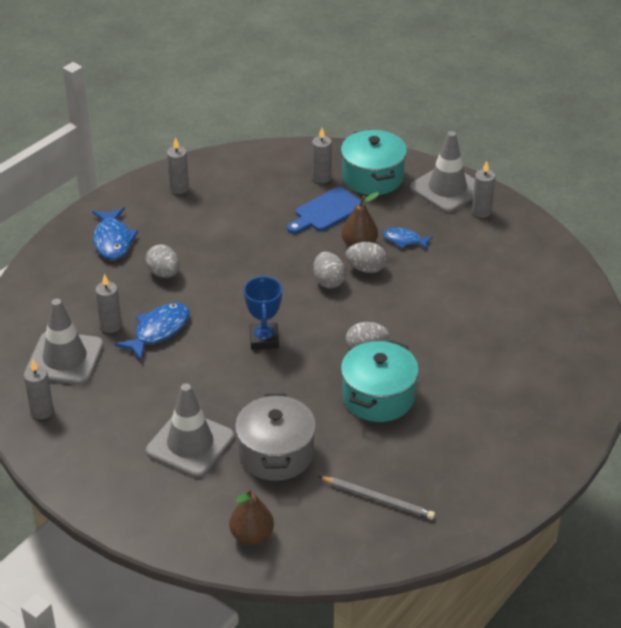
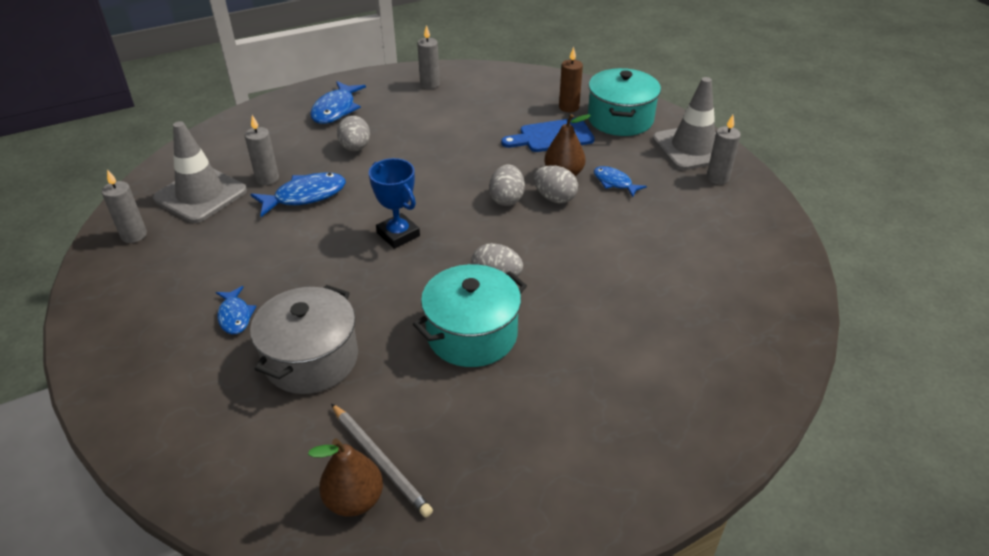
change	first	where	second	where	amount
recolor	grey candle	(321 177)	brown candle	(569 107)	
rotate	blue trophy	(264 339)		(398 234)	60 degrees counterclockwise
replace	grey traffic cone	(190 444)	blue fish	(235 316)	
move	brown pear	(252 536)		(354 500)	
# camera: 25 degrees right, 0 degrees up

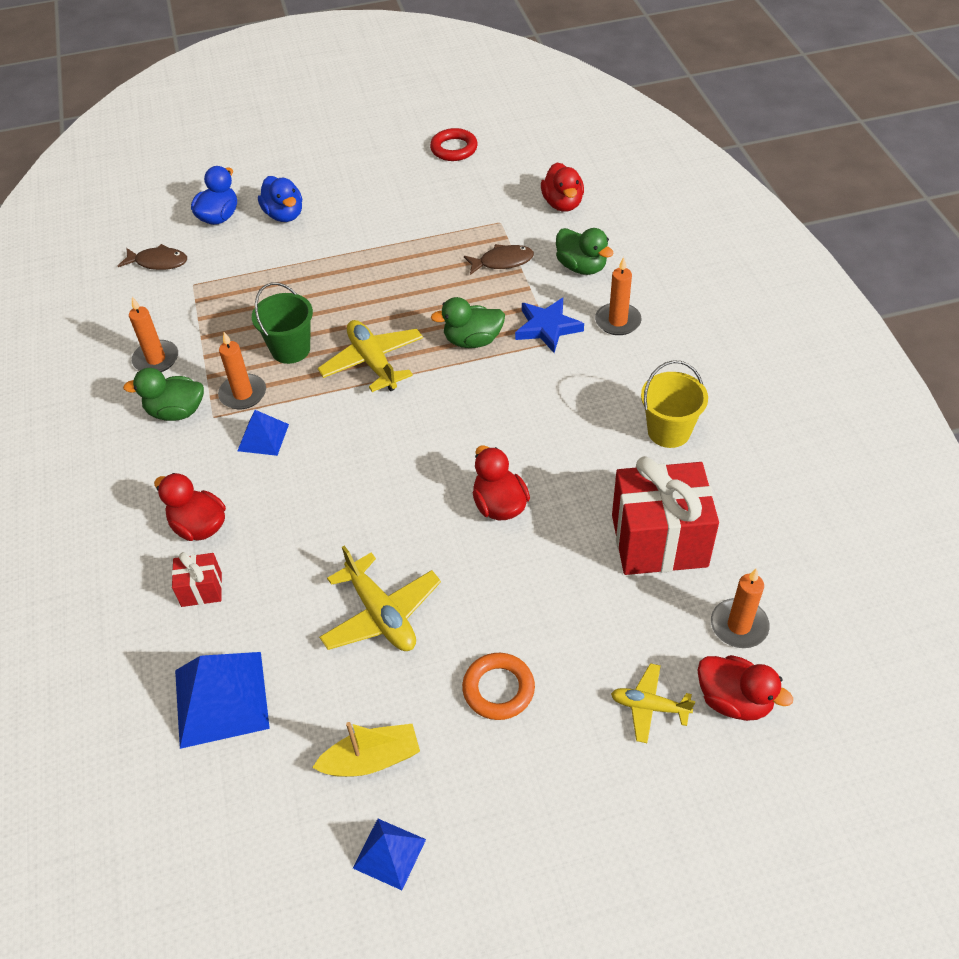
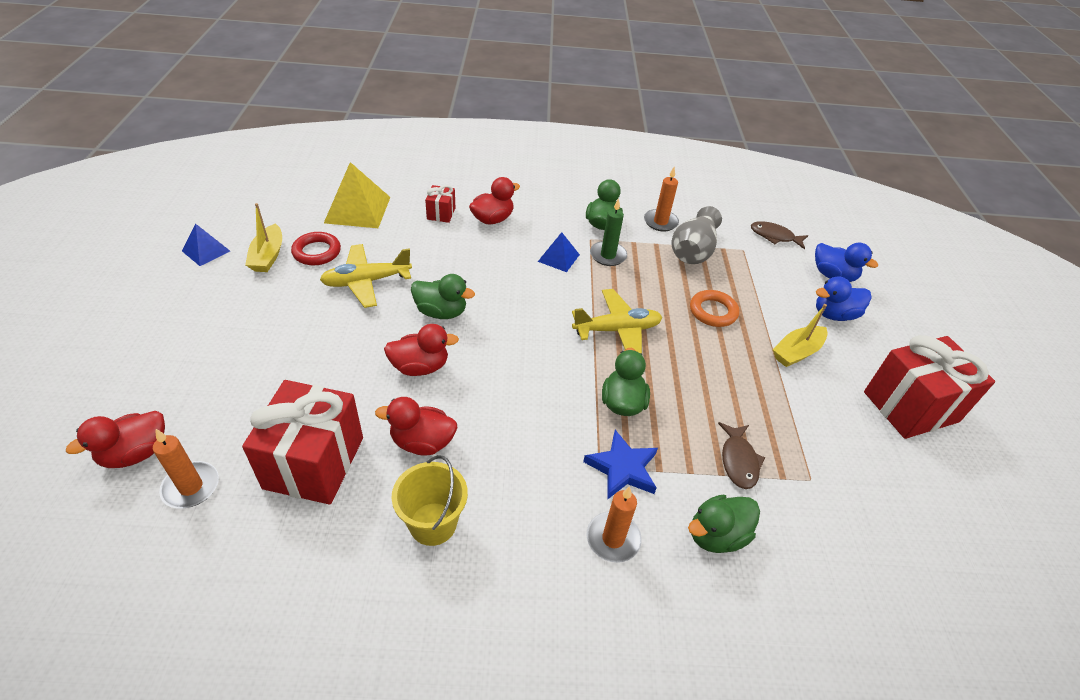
change	first	where	second	where	amount
move	red ring	(454 149)		(317 252)	
move	red duck	(562 204)		(422 442)	
rotate	brown fish	(158 262)		(774 236)	90 degrees clockwise
delete	green bucket	(290 349)			
recolor	orange candle	(243 394)	green candle	(608 255)	
recolor	blue pyramid	(221 698)	yellow pyramid	(358 209)	
move	orange ring	(498 689)		(713 312)	
delete	yellow plane	(649 706)			
insert			grey vase	(693 251)	
insert			green duck	(441 312)	
insert			yellow boat	(796 352)	
insert			red gift	(910 407)	
# camera: 100 degrees right, 5 degrees down

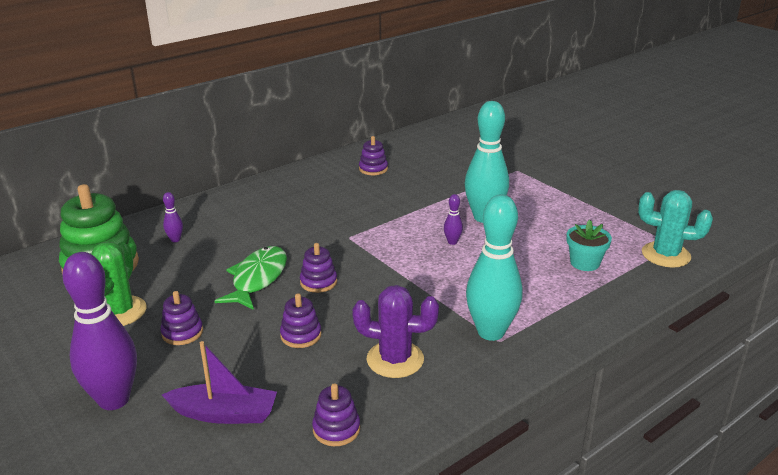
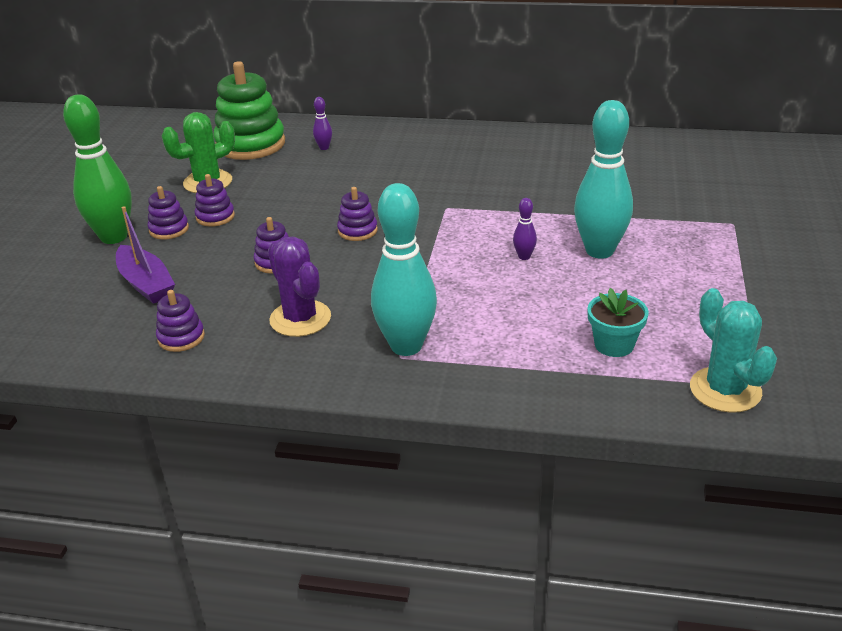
change	first	where	second	where	amount
move	purple stacking toy	(373 169)		(169 229)	
delete	green fish	(257 279)			
recolor	purple bowling pin	(114 400)	green bowling pin	(114 237)	
# camera: 50 degrees right, 5 degrees up

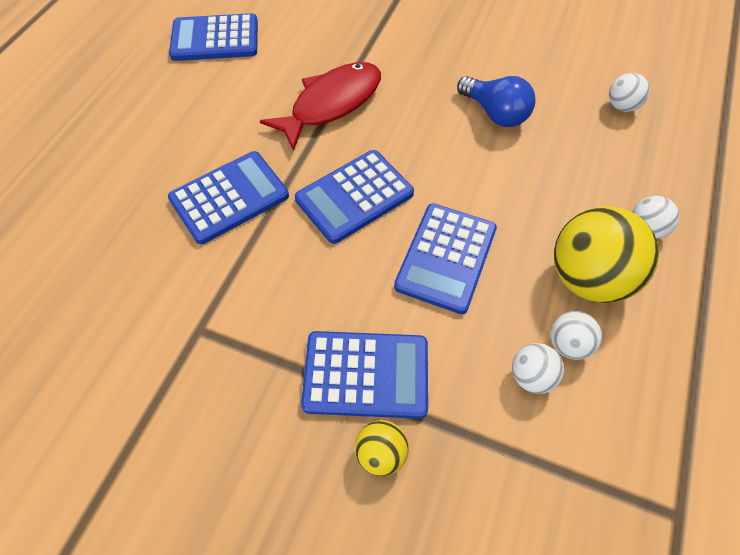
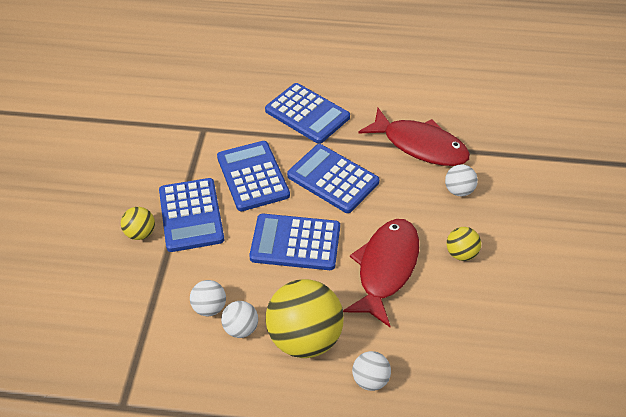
change	first	where	second	where	amount
move	blue calculator	(215 39)		(253 176)	
move	white ball	(621 106)		(458 190)	
replace	blue light bulb	(495 113)	yellow ball	(461 253)	
insert			red fish	(386 268)	
# camera: 75 degrees right, 10 degrees down

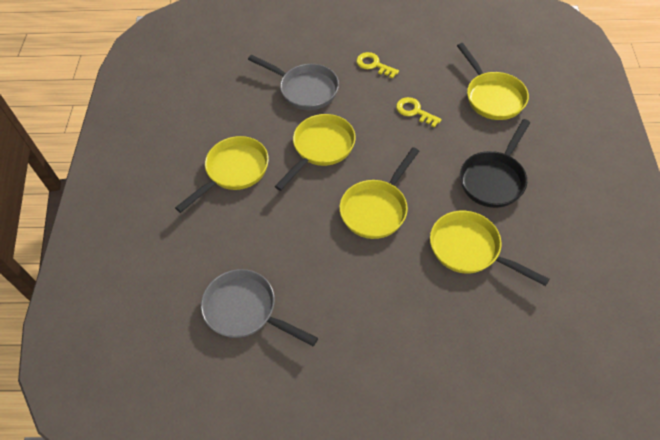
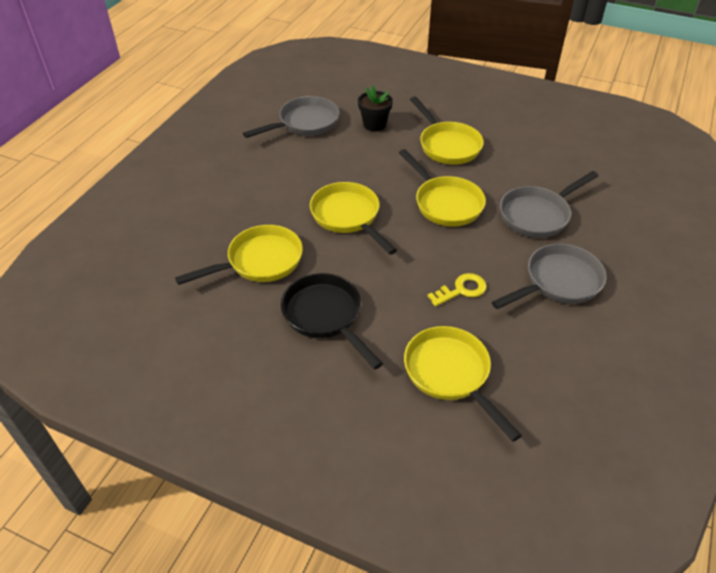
change	first	where	second	where	amount
rotate	yellow pan	(492 97)		(450 374)	60 degrees clockwise
replace	yellow key	(374 65)	grey pan	(558 282)	
insert			black flower pot	(374 124)	
# camera: 110 degrees right, 10 degrees down

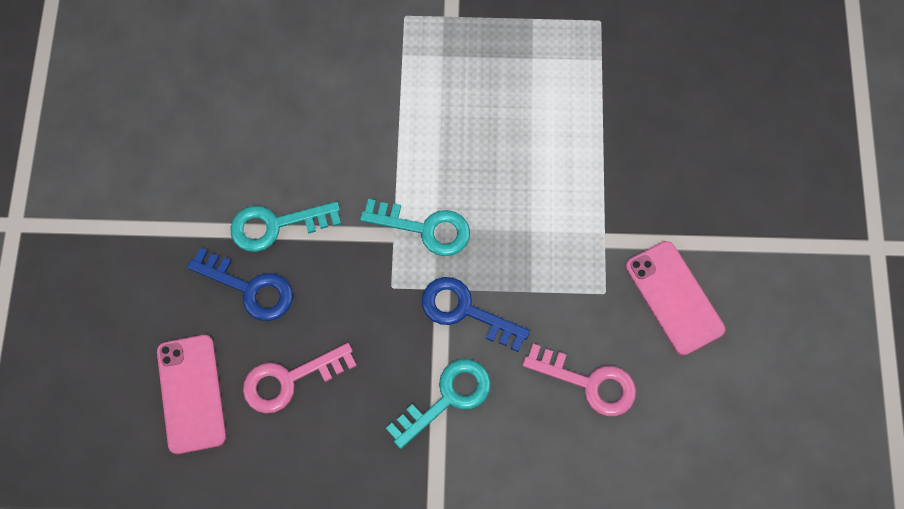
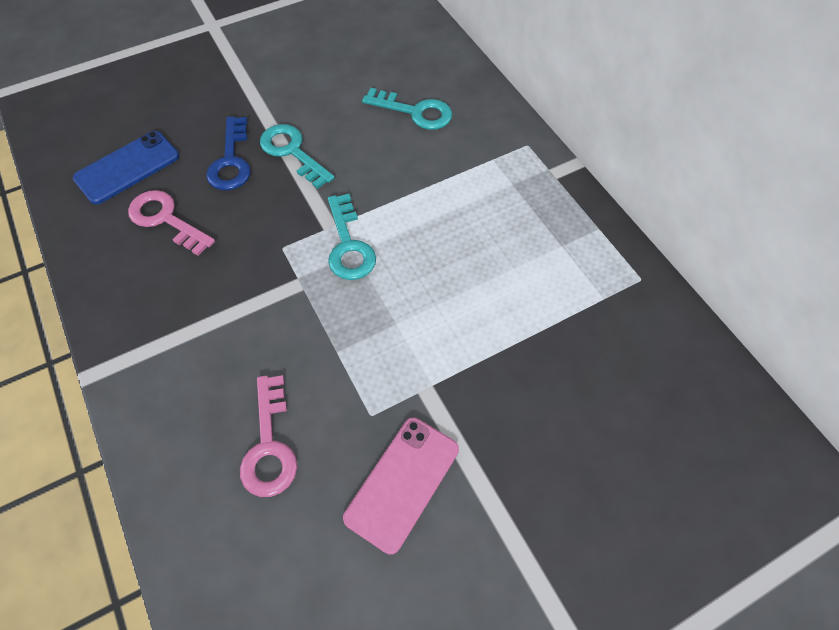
change	first	where	second	where	amount
delete	blue key	(465 311)			
recolor	pink phone	(191 394)	blue phone	(127 167)	
move	turquoise key	(447 398)		(415 112)	
# camera: 60 degrees right, 10 degrees down

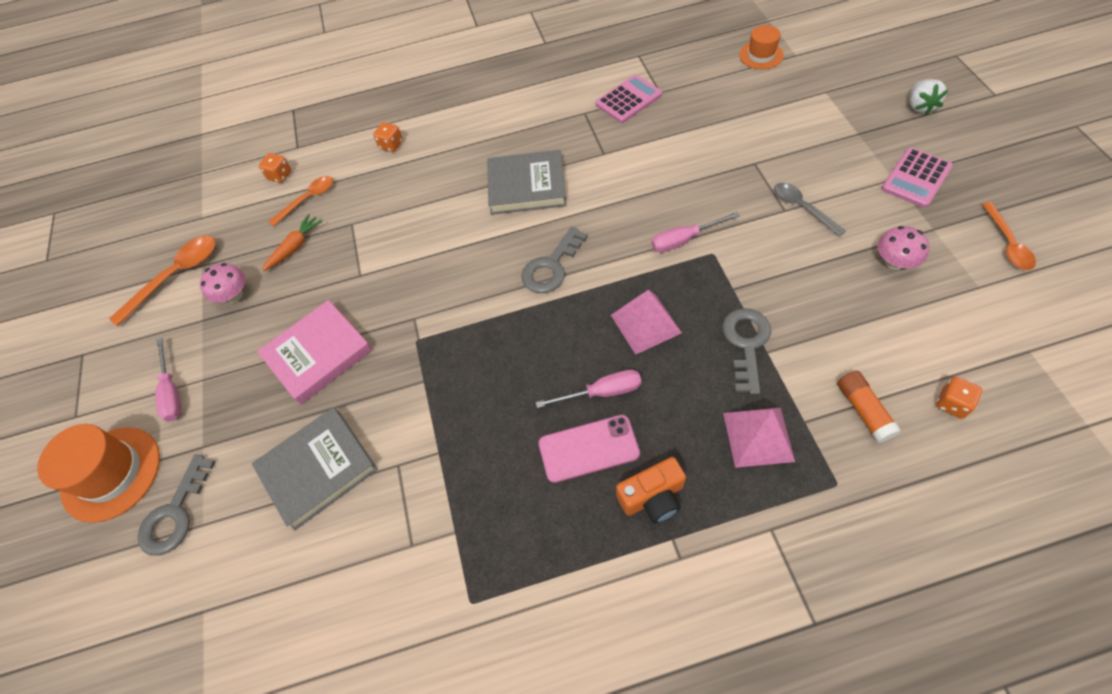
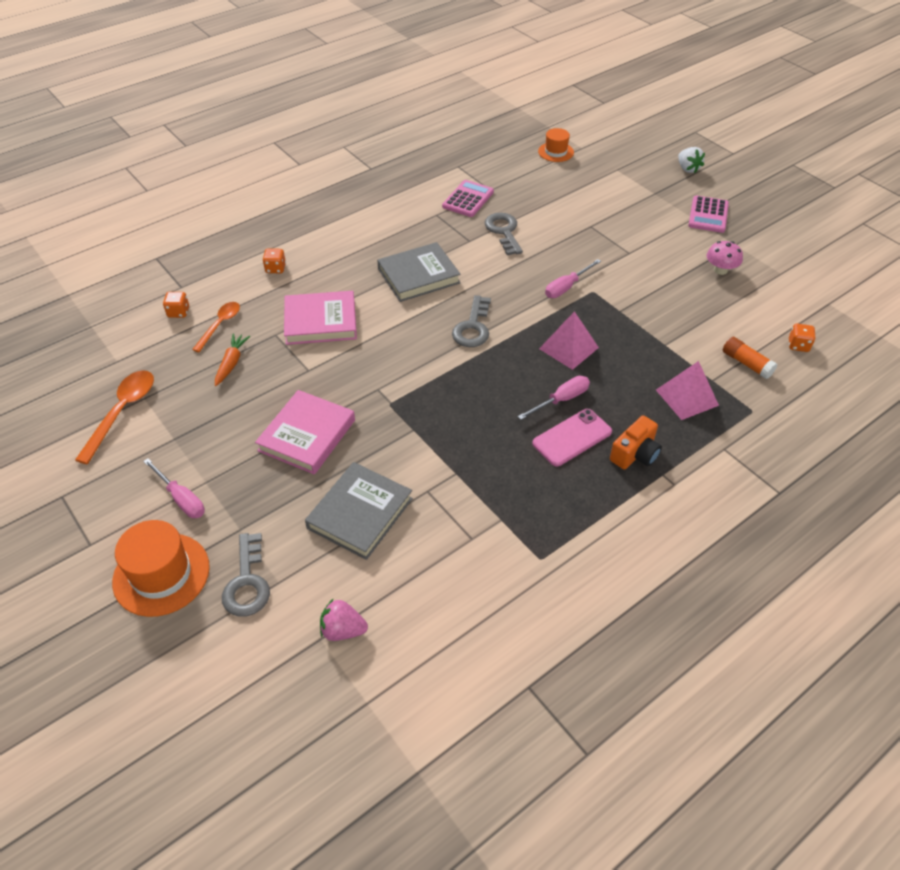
change	first	where	second	where	amount
delete	grey spoon	(802 208)			
delete	orange spoon	(1007 243)			
delete	pink mushroom	(234 295)			
move	grey key	(746 344)		(503 231)	
insert			pink book	(320 321)	
insert			pink strawberry	(343 630)	
# camera: 30 degrees left, 10 degrees down

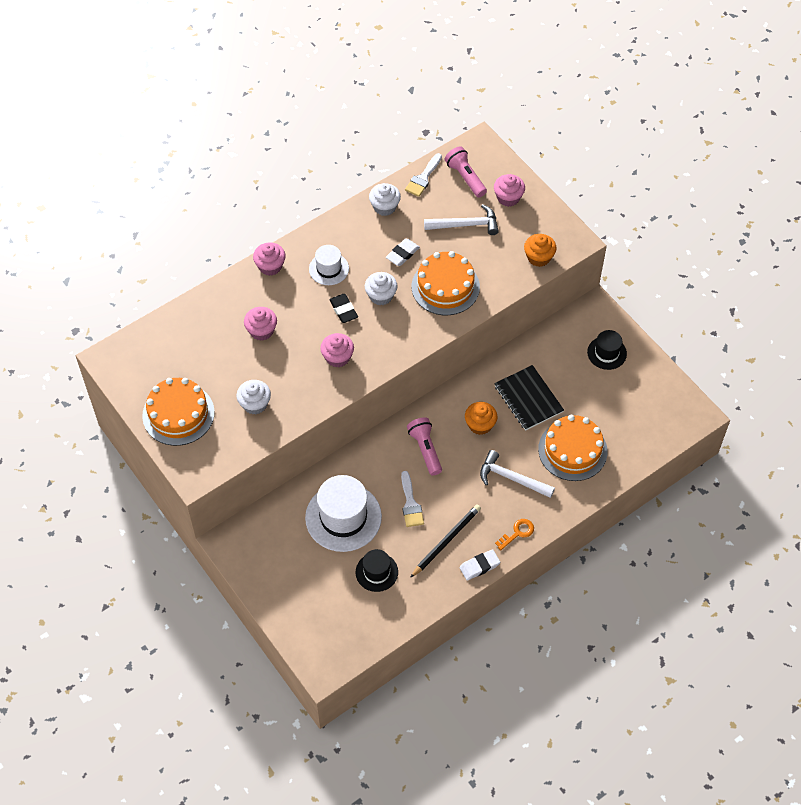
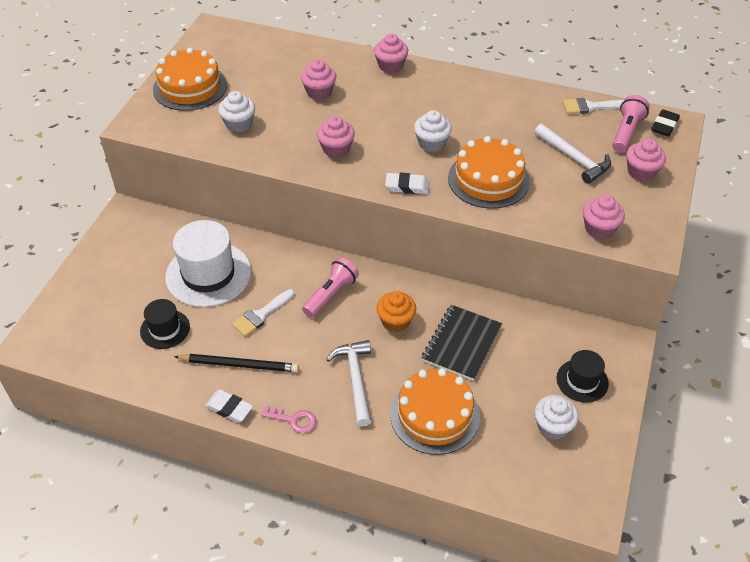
change	first	where	second	where	amount
move	white cupcake	(384 207)		(553 426)	
recolor	orange cupcake	(538 257)	pink cupcake	(599 228)	
move	white eraser	(402 254)		(407 186)	
delete	white hat	(329 269)			
move	black eraser	(343 310)		(664 126)	
recolor	orange key	(517 533)	pink key	(293 420)	
# camera: 55 degrees right, 10 degrees down

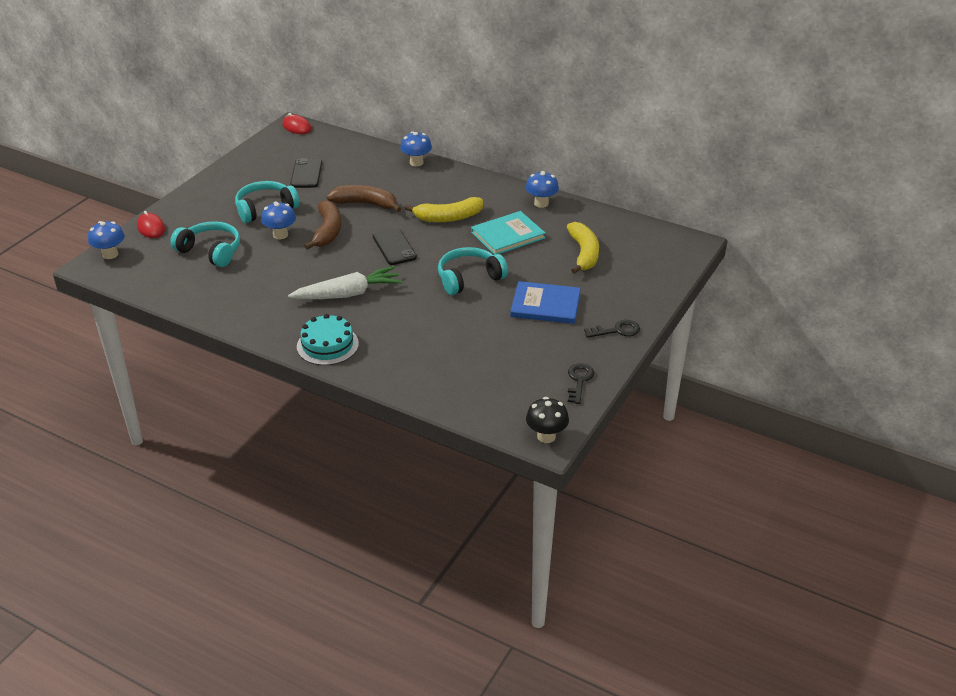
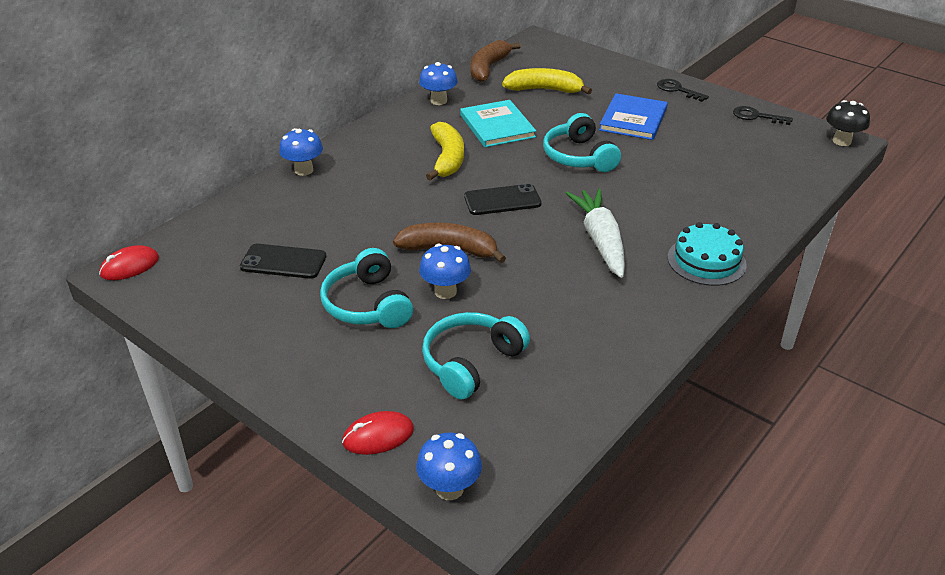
change	first	where	second	where	amount
move	brown banana	(365 204)		(488 68)	
rotate	black key	(617 330)		(677 90)	45 degrees counterclockwise
# camera: 80 degrees left, 0 degrees up

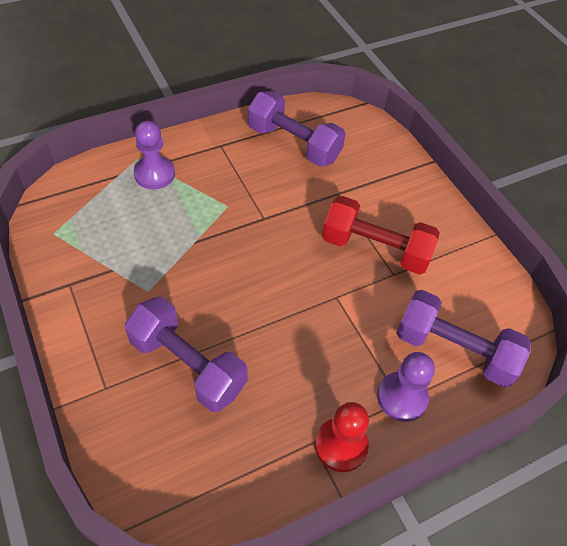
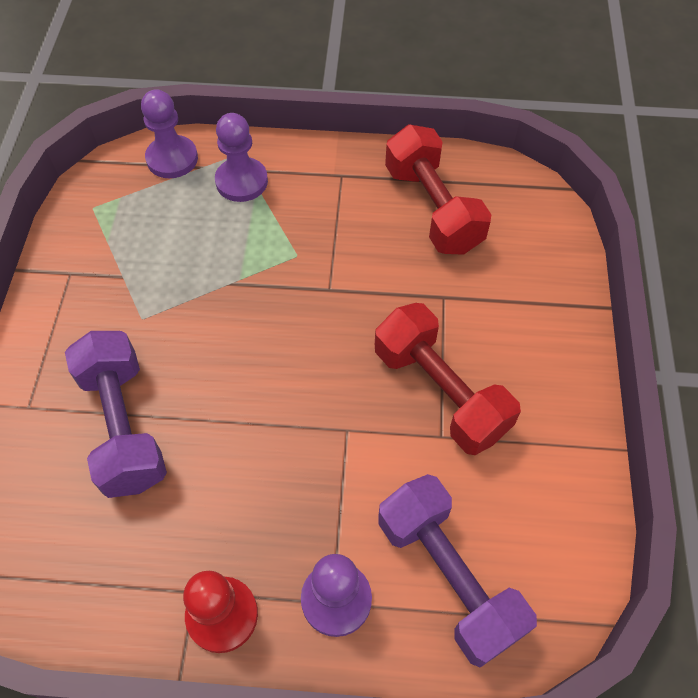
change	first	where	second	where	amount
recolor	purple dumbbell	(293 144)	red dumbbell	(432 208)	
insert			purple pawn	(172 159)	
# camera: 35 degrees right, 5 degrees up

